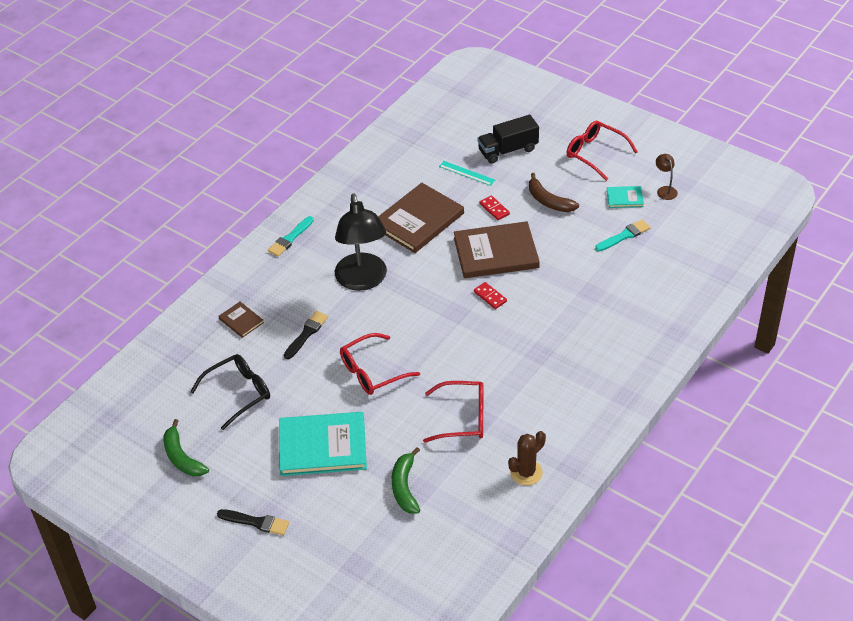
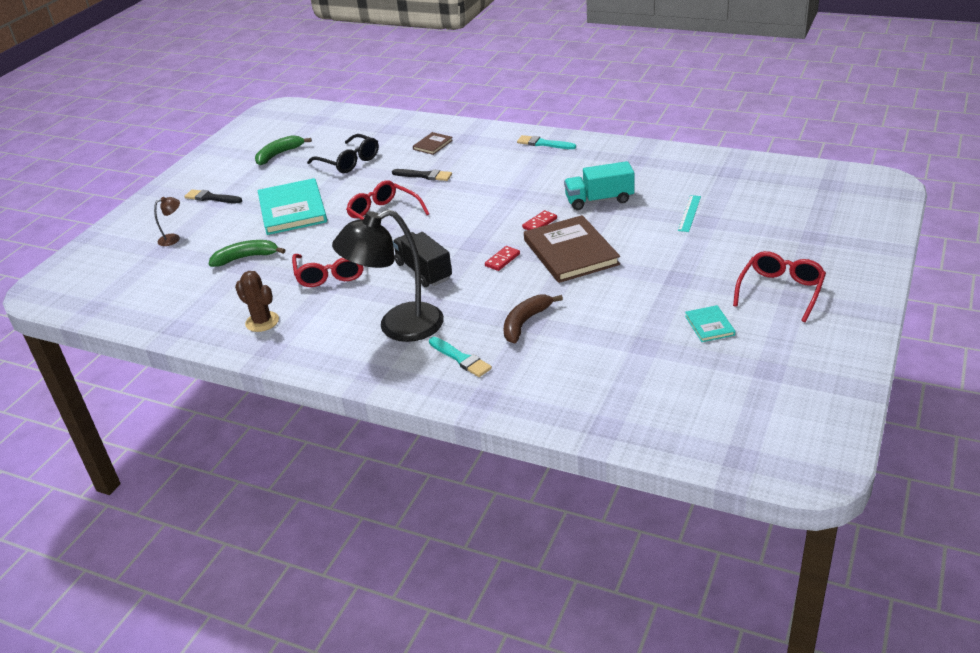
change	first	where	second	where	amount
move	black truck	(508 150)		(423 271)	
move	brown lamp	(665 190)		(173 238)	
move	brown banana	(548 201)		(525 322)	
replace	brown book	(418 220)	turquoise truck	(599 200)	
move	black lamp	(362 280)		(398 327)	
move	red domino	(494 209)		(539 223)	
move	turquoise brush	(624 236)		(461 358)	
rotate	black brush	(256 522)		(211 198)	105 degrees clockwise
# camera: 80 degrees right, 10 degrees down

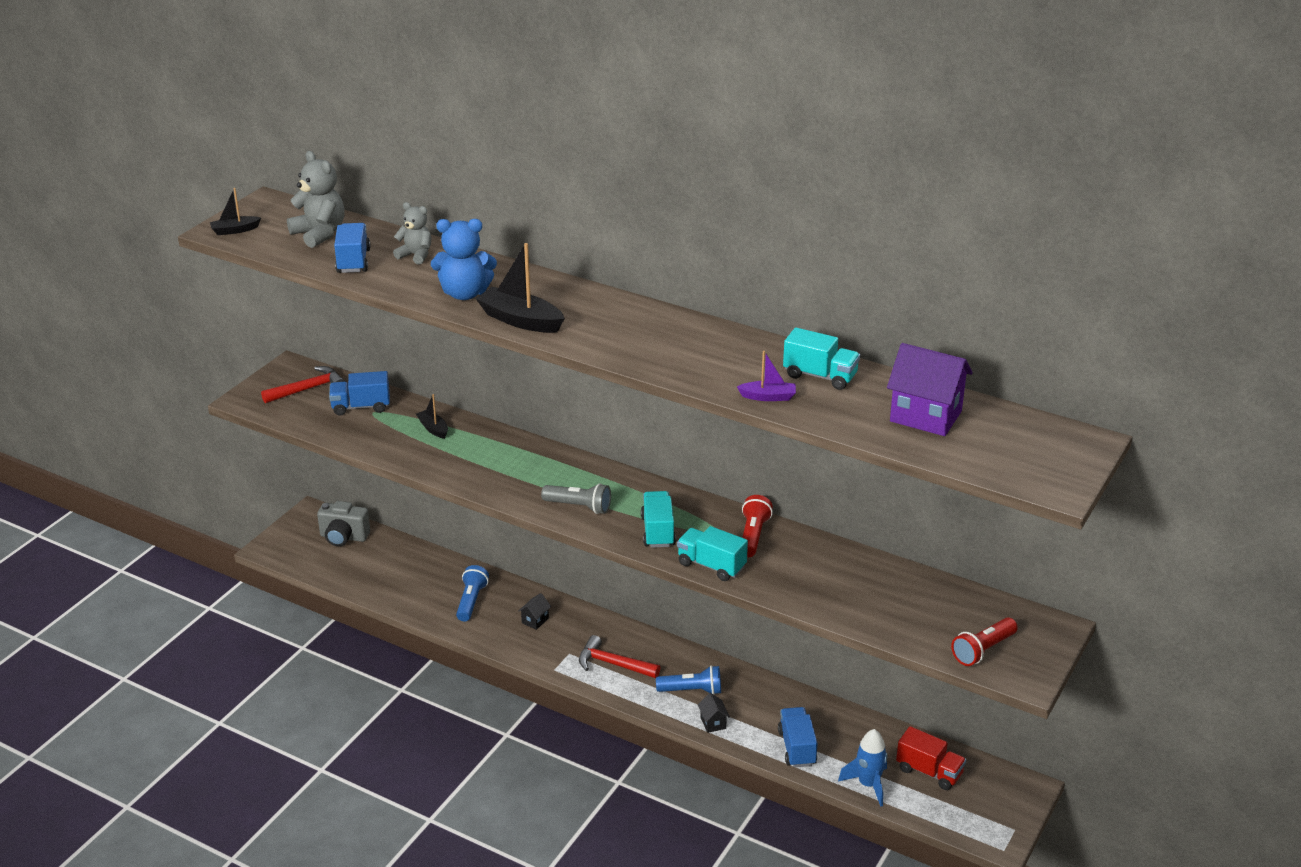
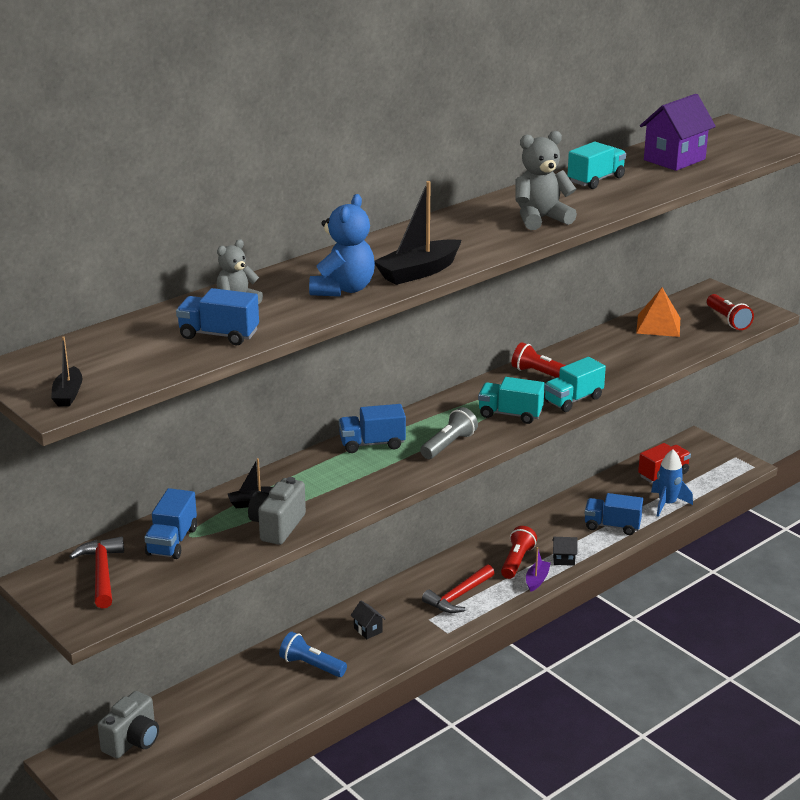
change	first	where	second	where	amount
move	grey teddy bear	(320 234)		(540 219)	
move	purple boat	(768 397)		(537 580)	
recolor	blue flashlight	(692 690)	red flashlight	(517 561)	
insert			orange pyramid	(658 325)	
insert			blue truck	(372 444)	
insert			grey camera	(277 526)	
# camera: 70 degrees left, 5 degrees down

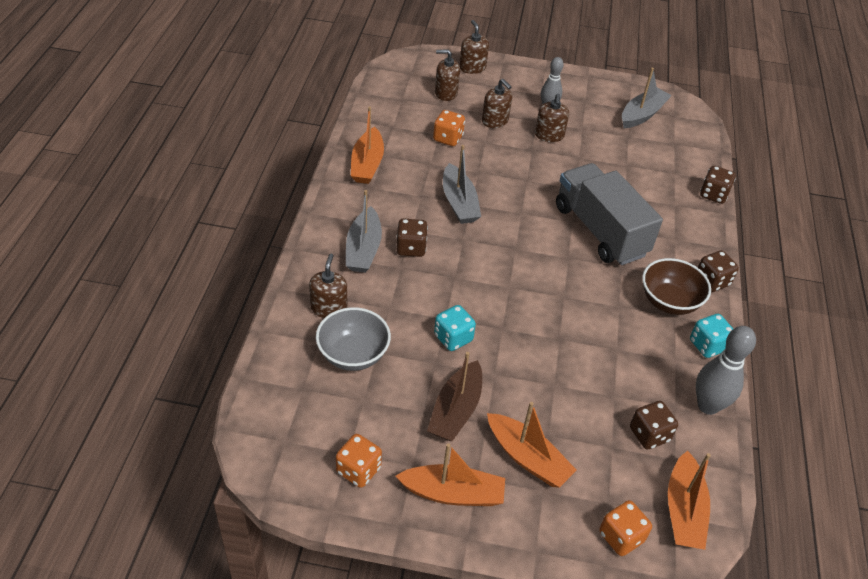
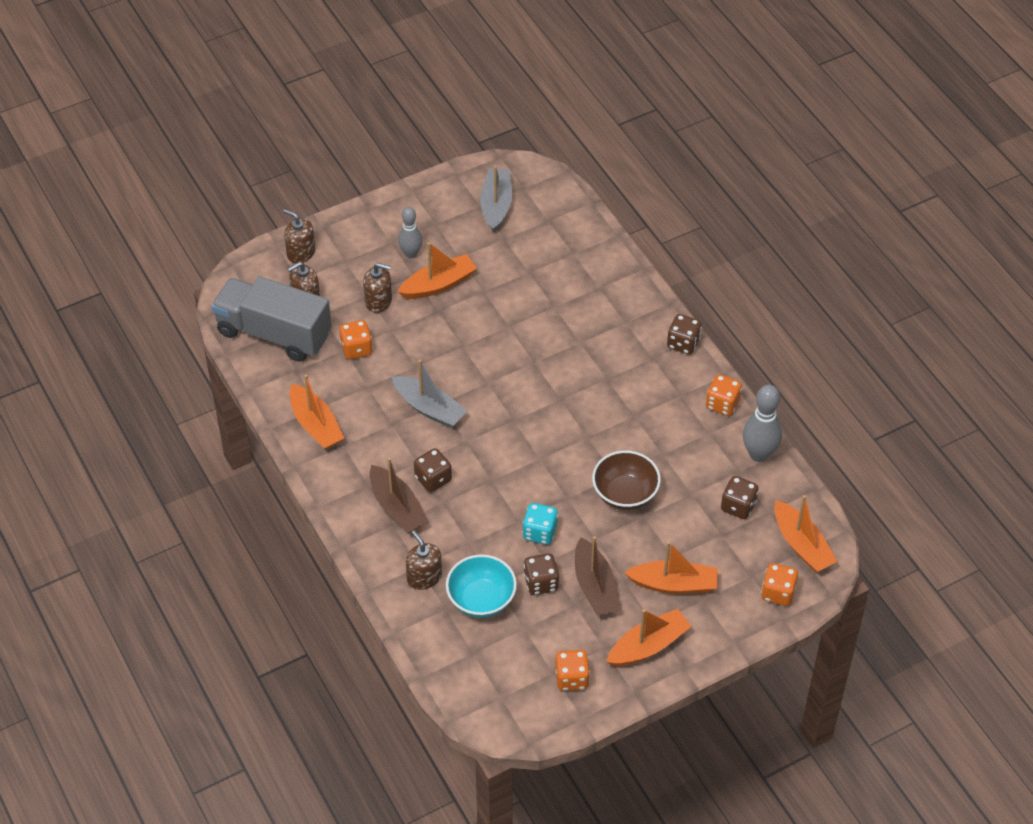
change	first	where	second	where	amount
replace	brown soap dispenser	(549 135)	orange boat	(438 284)	
move	grey truck	(600 231)		(274 333)	
move	brown dice	(713 195)		(541 583)	
recolor	grey boat	(363 249)	brown boat	(397 507)	
move	brown bowl	(669 302)		(625 494)	
recolor	grey bowl	(353 354)	turquoise bowl	(481 600)	
recolor	turquoise dice	(707 345)	orange dice	(722 404)	
# camera: 35 degrees left, 5 degrees up

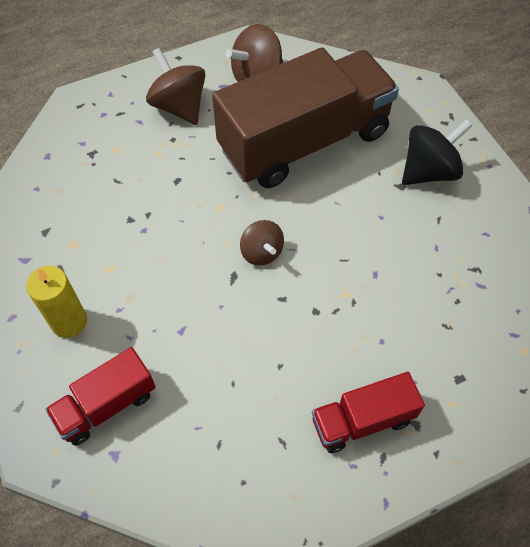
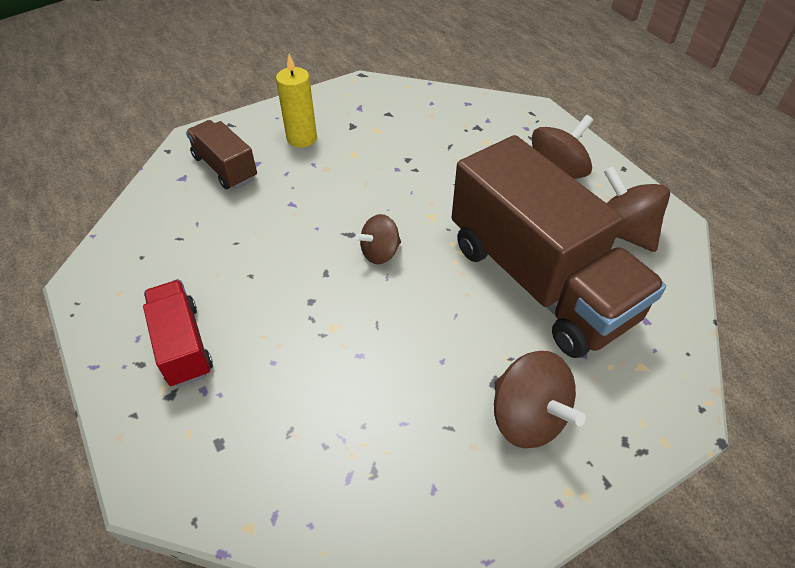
change	first	where	second	where	amount
recolor	black spinning top	(429 171)	brown spinning top	(527 417)	
recolor	red truck	(106 405)	brown truck	(225 168)	
# camera: 85 degrees right, 10 degrees down

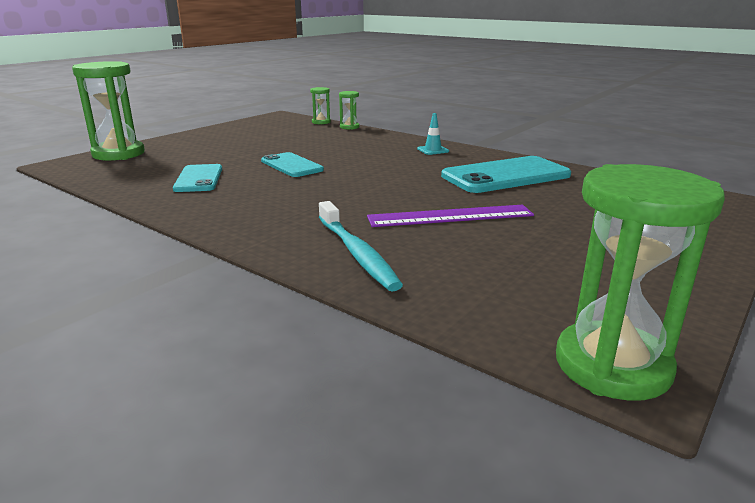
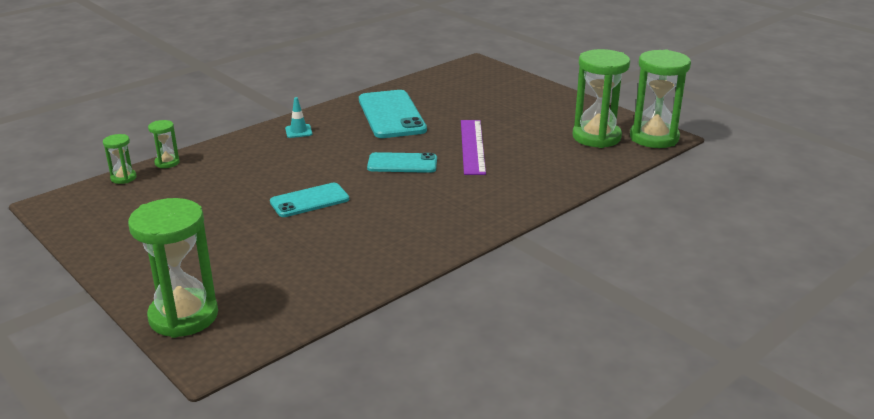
change	first	where	second	where	amount
move	turquoise phone	(199 179)		(402 163)	
delete	turquoise toothbrush	(357 253)			
insert			green hourglass	(596 137)	
# camera: 80 degrees left, 5 degrees up

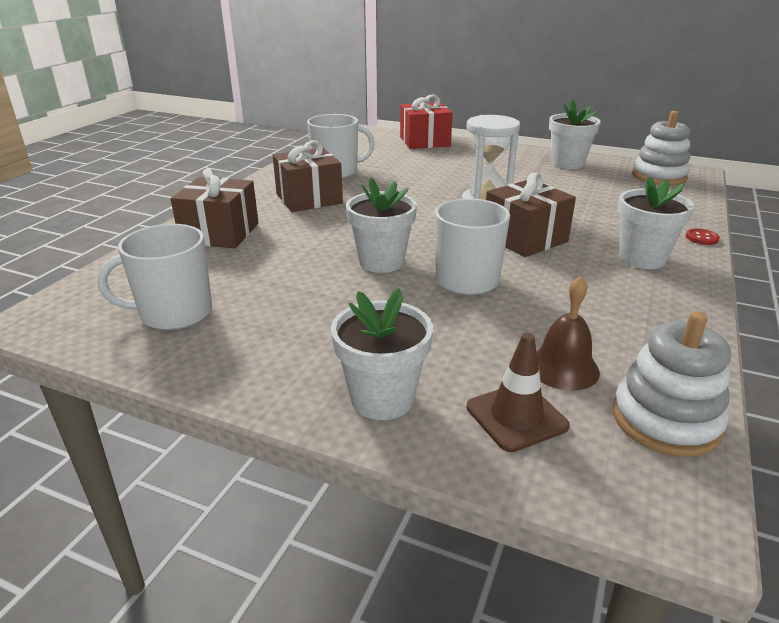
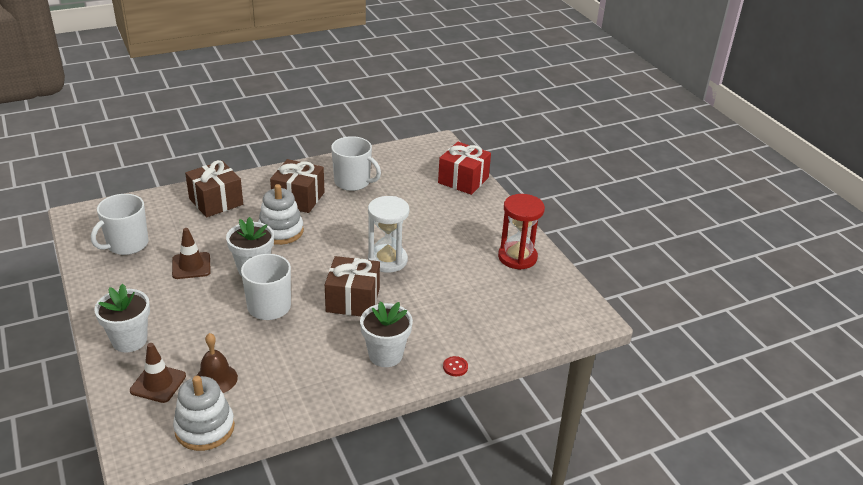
change	first	where	second	where	amount
replace	white flower pot	(567 163)	red hourglass	(517 257)	
move	white stacking toy	(659 176)		(281 231)	
rotate	white mug	(174 313)		(126 244)	75 degrees counterclockwise
insert			brown traffic cone	(191 266)	
# camera: 40 degrees right, 5 degrees up

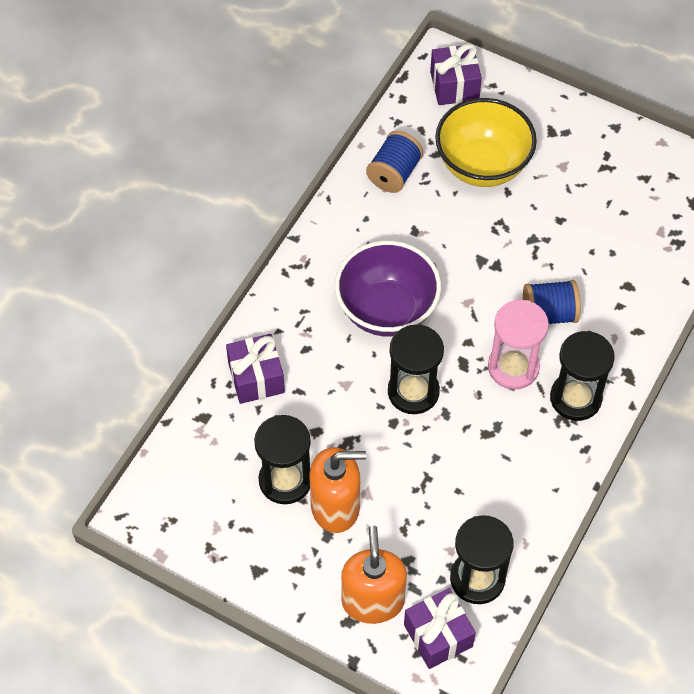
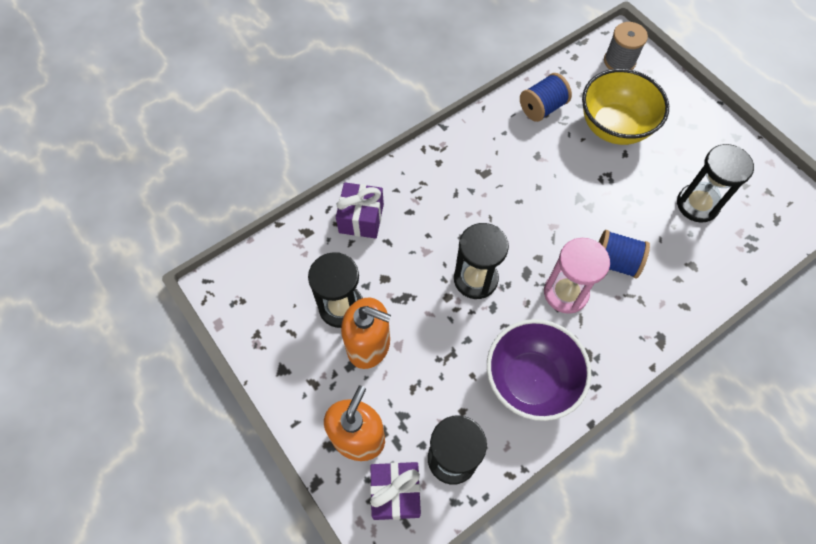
change	first	where	second	where	amount
replace	purple gift	(454 86)	grey spool	(619 61)	
move	purple bowl	(386 310)		(530 381)	
move	black hourglass	(575 398)		(697 204)	
# camera: 25 degrees right, 5 degrees up

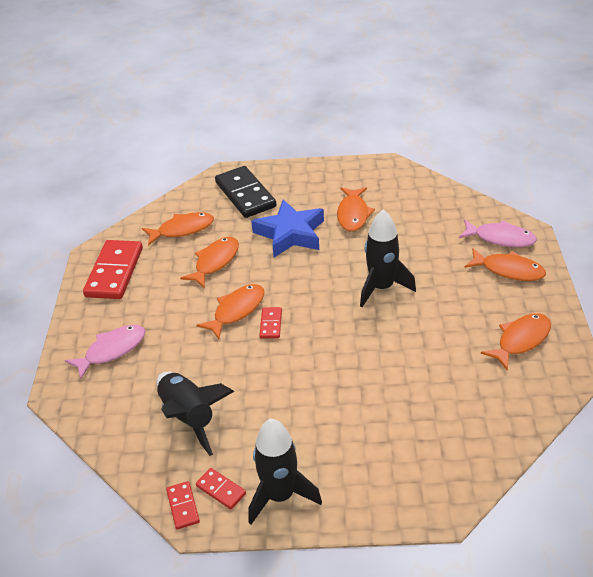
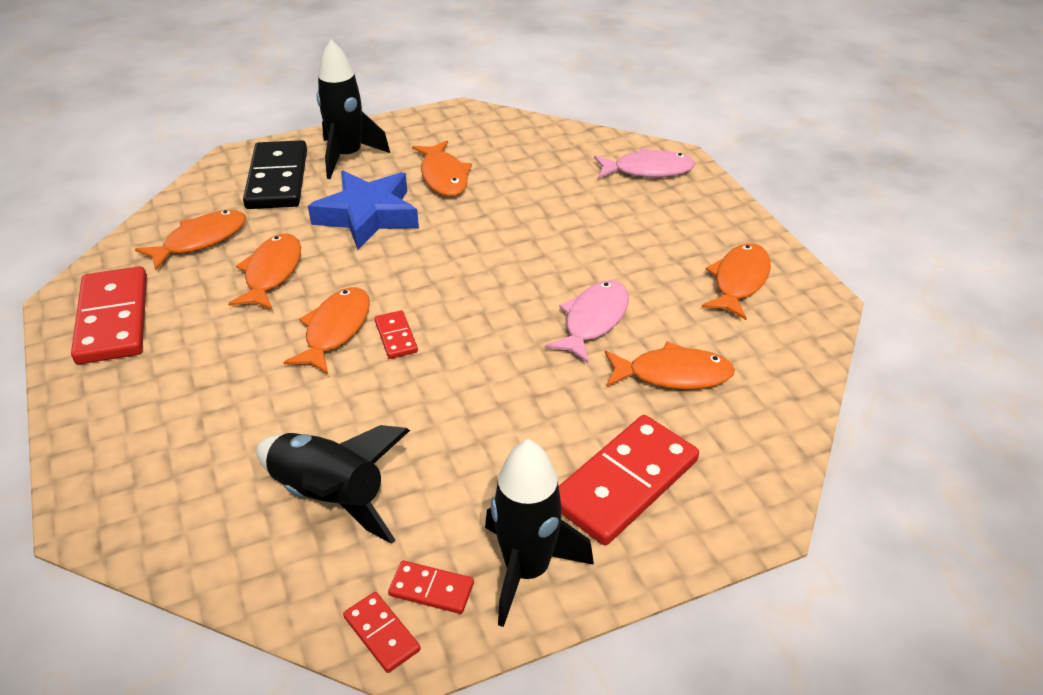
change	first	where	second	where	amount
rotate	black domino	(245 194)		(277 179)	45 degrees clockwise
move	black rocket	(381 287)		(348 156)	
move	orange fish	(508 270)		(673 374)	
move	pink fish	(112 350)		(593 320)	
insert			red domino	(625 483)	
# camera: 25 degrees left, 0 degrees up

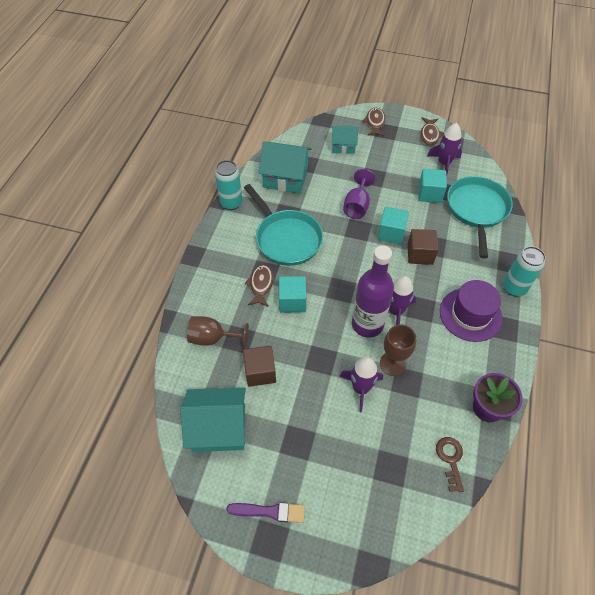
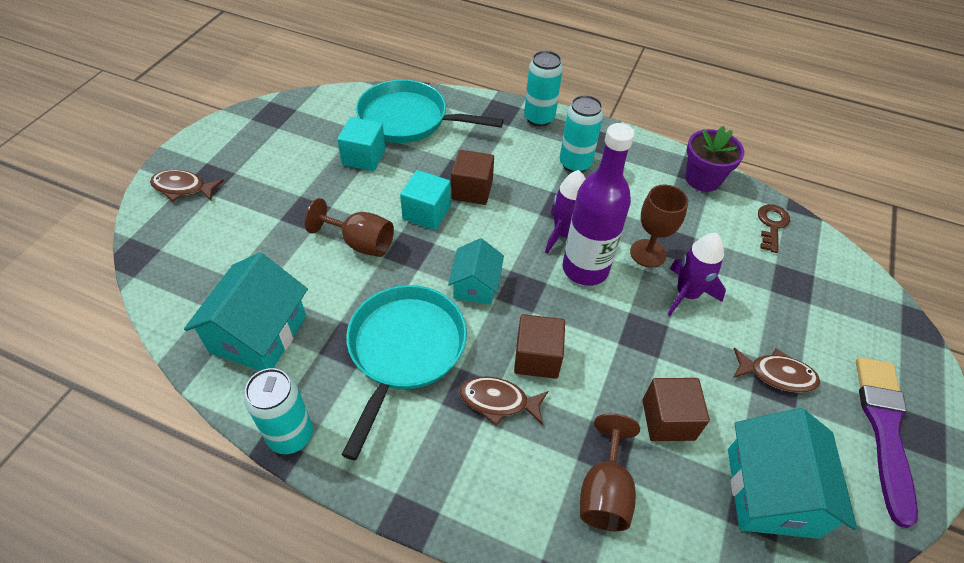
change	first	where	second	where	amount
move	brown fish	(429 135)		(777 375)	
delete	purple rocket	(444 163)			
move	turquoise house	(343 146)		(475 285)	
recolor	purple goblet	(357 206)	brown goblet	(360 243)	
rotate	turquoise pan	(286 238)		(404 350)	45 degrees counterclockwise
recolor	turquoise cube	(292 301)	brown cube	(537 358)	
replace	purple hat	(470 314)	turquoise can	(575 164)	
rotate	brown key	(450 459)		(772 225)	105 degrees clockwise
resize	purple brush	(269 511)		(884 430)	x1.59
# camera: 85 degrees left, 5 degrees down

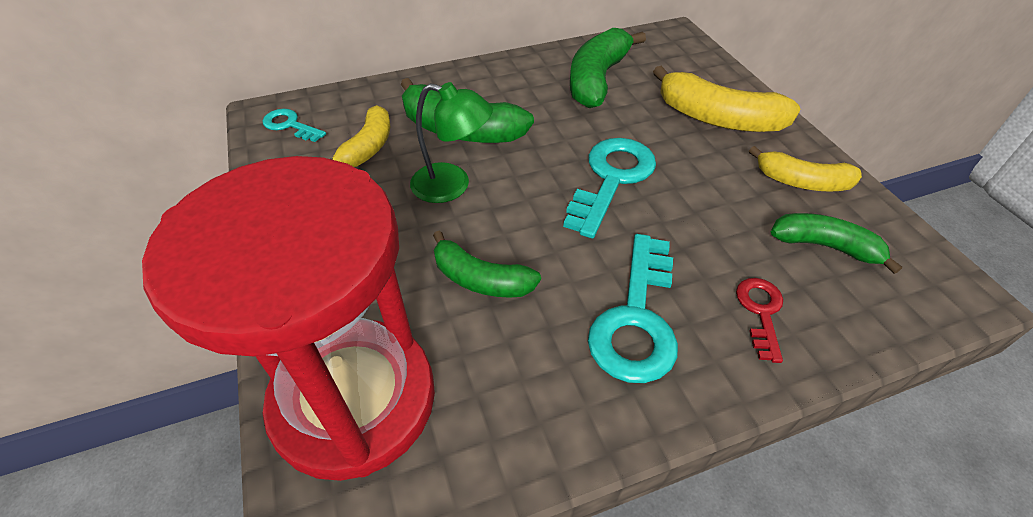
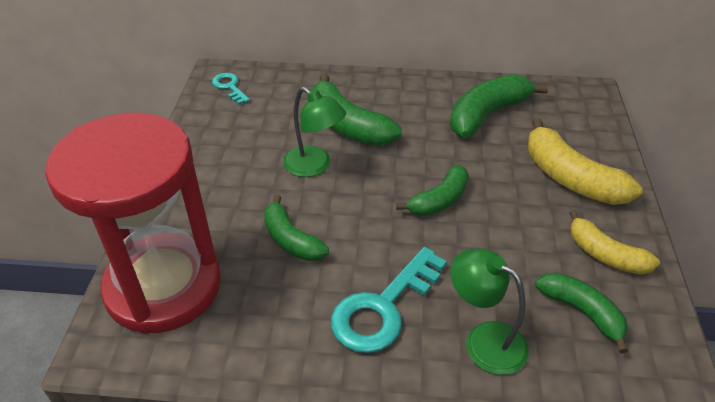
change	first	where	second	where	amount
delete	yellow banana	(368 148)			
replace	turquoise key	(611 179)	green banana	(439 200)	
replace	red key	(761 312)	green lamp	(484 340)	
# camera: 25 degrees right, 5 degrees down

